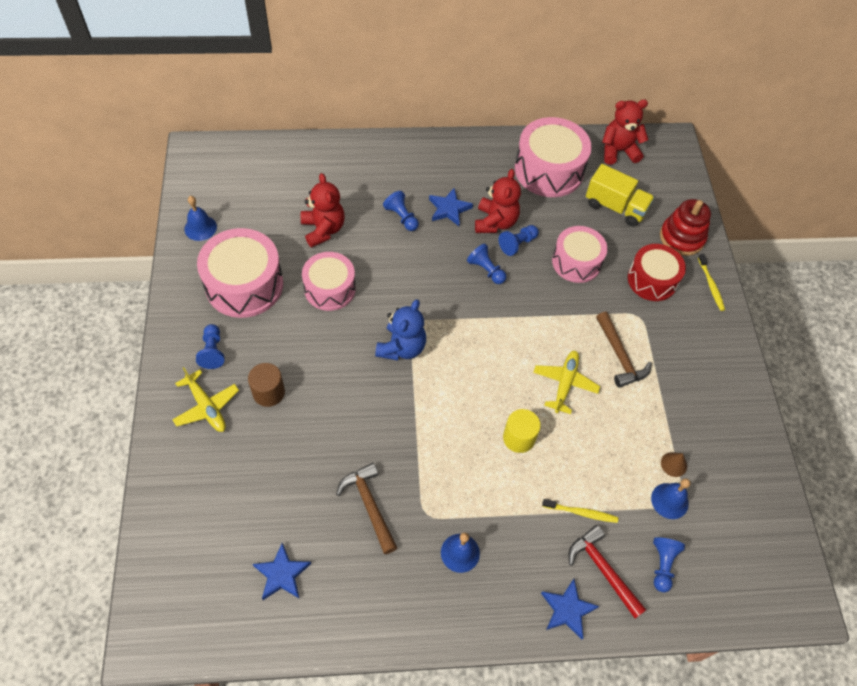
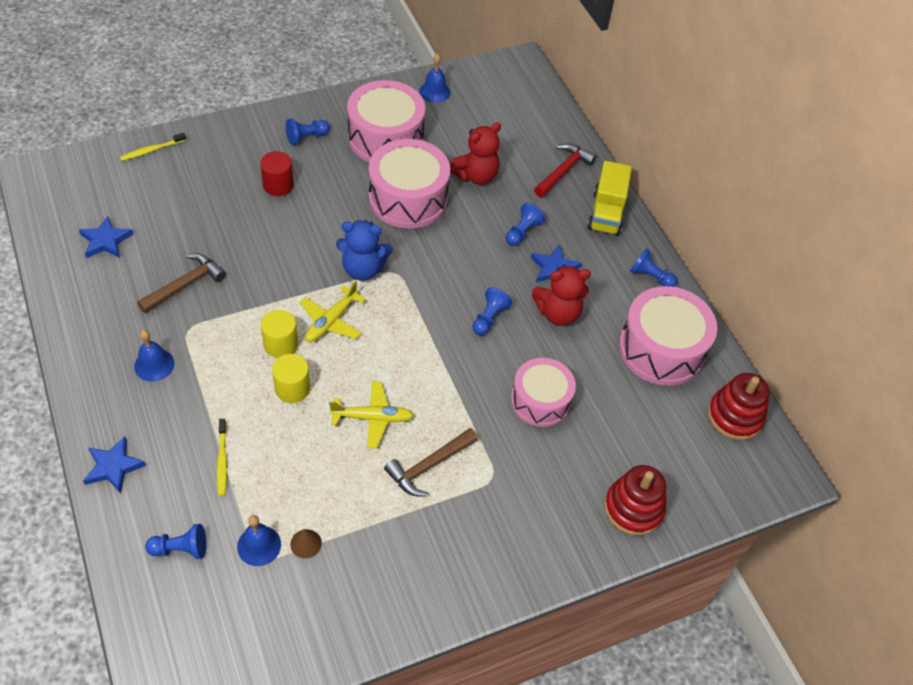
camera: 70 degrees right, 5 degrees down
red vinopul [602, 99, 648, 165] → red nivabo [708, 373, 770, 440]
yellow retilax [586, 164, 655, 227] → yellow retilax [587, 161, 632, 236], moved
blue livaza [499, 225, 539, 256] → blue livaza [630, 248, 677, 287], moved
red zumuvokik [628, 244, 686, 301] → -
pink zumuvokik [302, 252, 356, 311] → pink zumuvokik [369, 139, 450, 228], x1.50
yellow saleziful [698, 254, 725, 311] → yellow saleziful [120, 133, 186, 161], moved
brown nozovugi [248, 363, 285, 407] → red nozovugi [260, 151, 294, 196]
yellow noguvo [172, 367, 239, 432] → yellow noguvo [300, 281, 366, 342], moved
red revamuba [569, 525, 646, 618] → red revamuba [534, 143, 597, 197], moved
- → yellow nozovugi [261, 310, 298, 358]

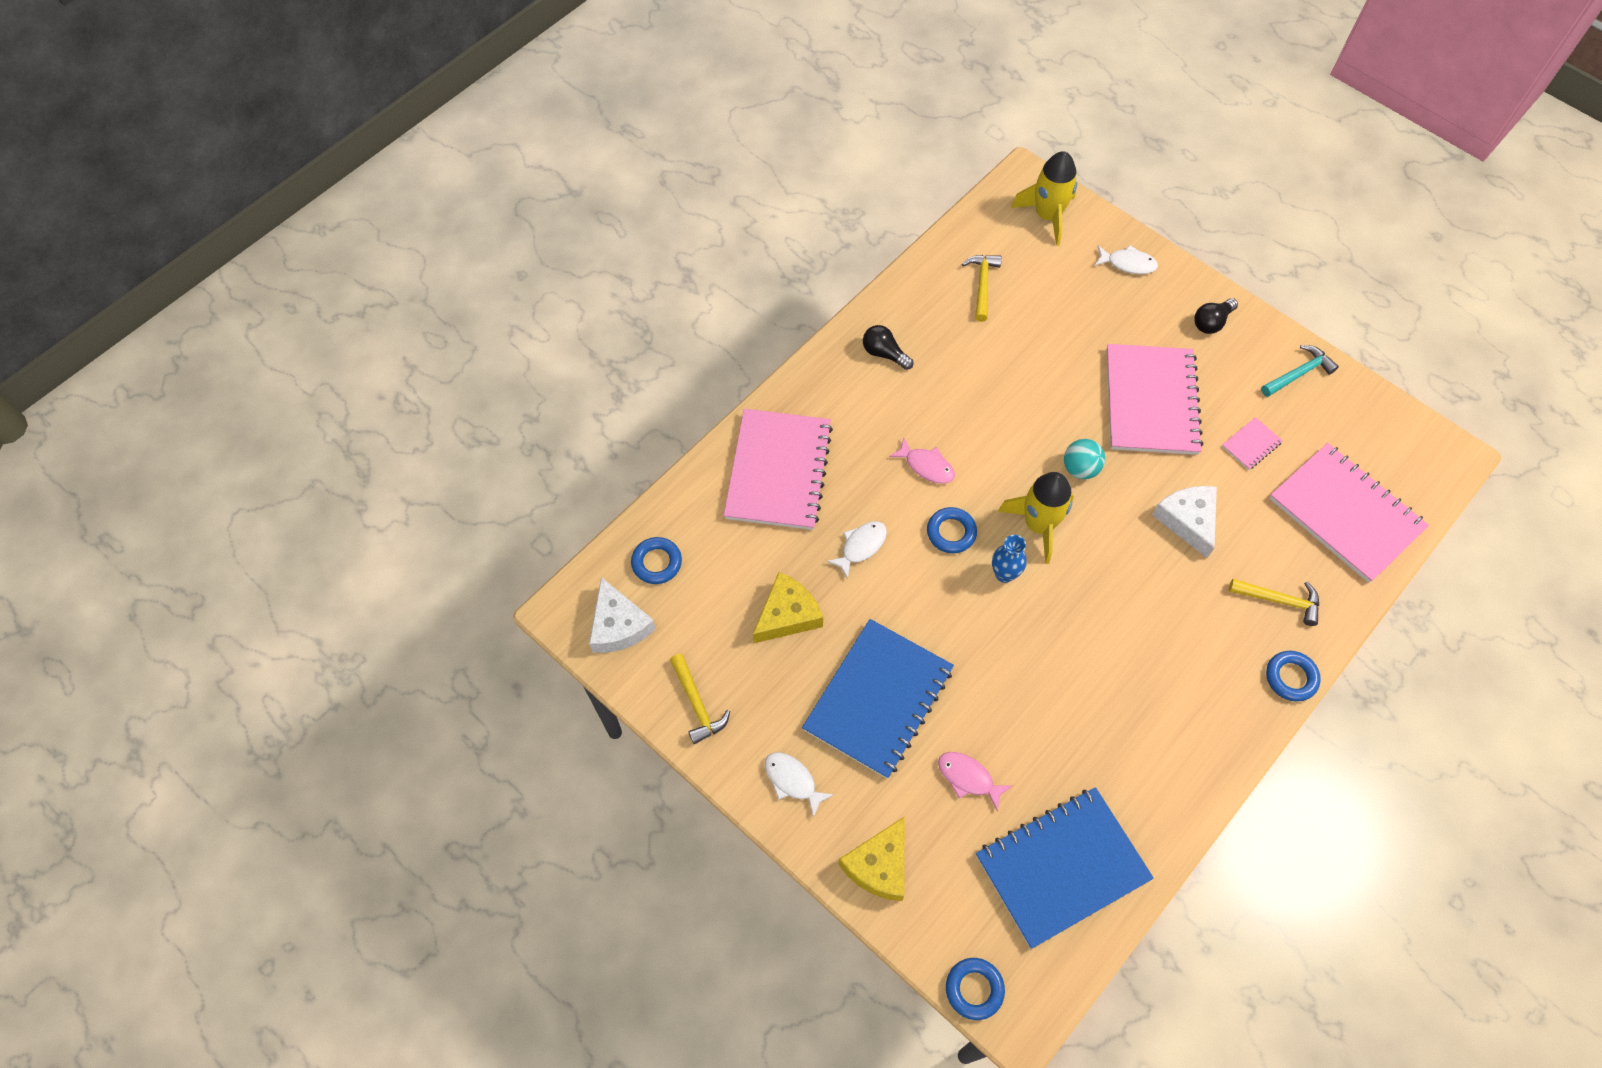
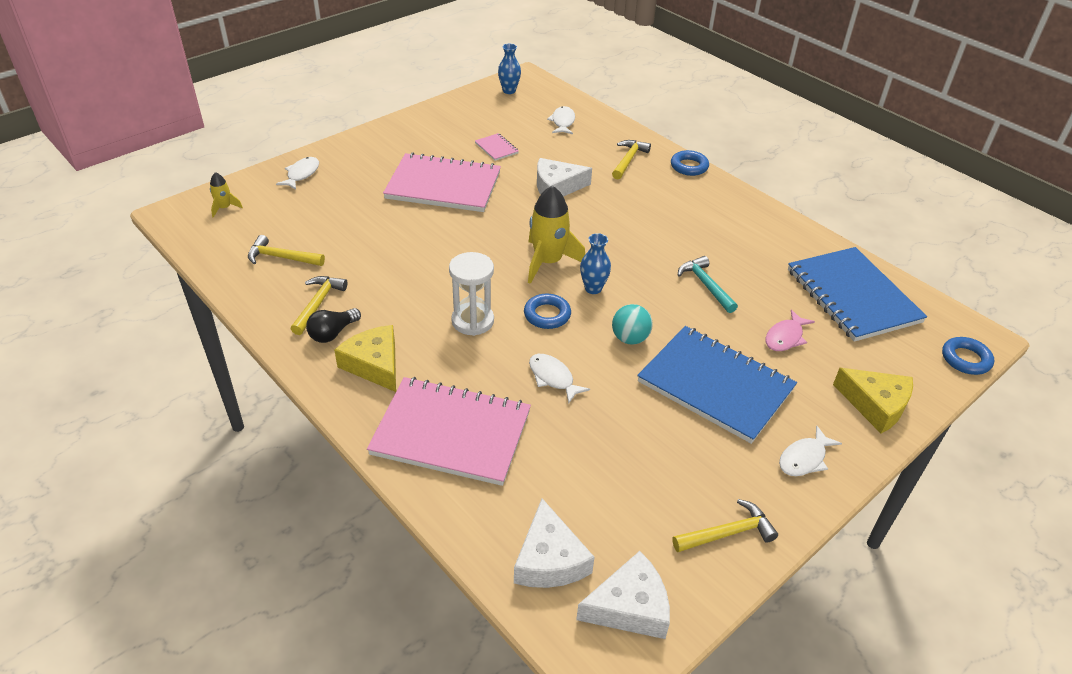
camera: 85 degrees left, 20 degrees down
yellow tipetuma [1011, 151, 1077, 246] → yellow tipetuma [210, 172, 243, 218], x0.49
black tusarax [1194, 298, 1238, 334] → -
turquoise revamuba [1261, 345, 1339, 397] → turquoise revamuba [678, 256, 738, 313], moved
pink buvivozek [889, 437, 955, 484] → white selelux [449, 252, 494, 336]
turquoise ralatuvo [1064, 439, 1105, 479] → turquoise ralatuvo [612, 304, 653, 345], moved
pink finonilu [1269, 443, 1429, 583] → white buvivozek [547, 106, 575, 134]
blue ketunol [631, 537, 682, 584] → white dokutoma [514, 498, 595, 588]
yellow dokutoma [753, 572, 823, 643] → yellow dokutoma [334, 325, 396, 392], moved
- → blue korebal [498, 43, 521, 94]
- → yellow revamuba [291, 276, 347, 335]

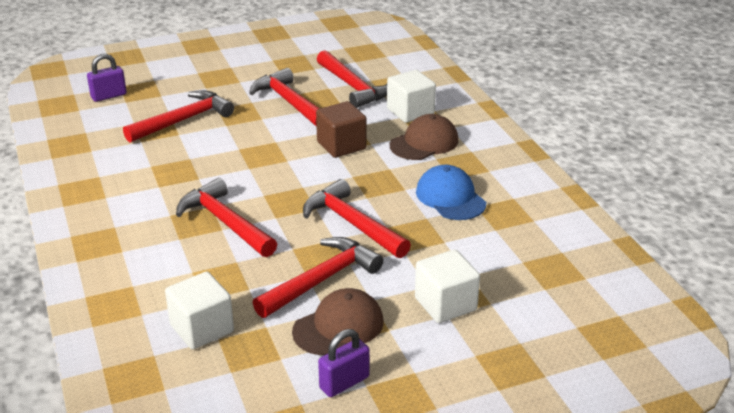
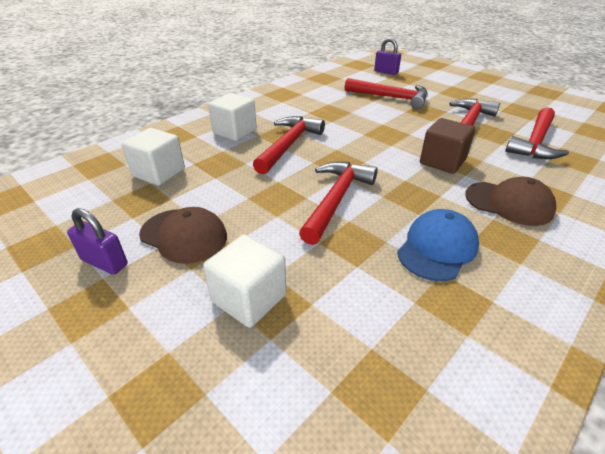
camera: 65 degrees right, 5 degrees up
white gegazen [387, 70, 436, 123] → white gegazen [208, 93, 257, 141], moved
red revamuba [253, 237, 383, 318] → -

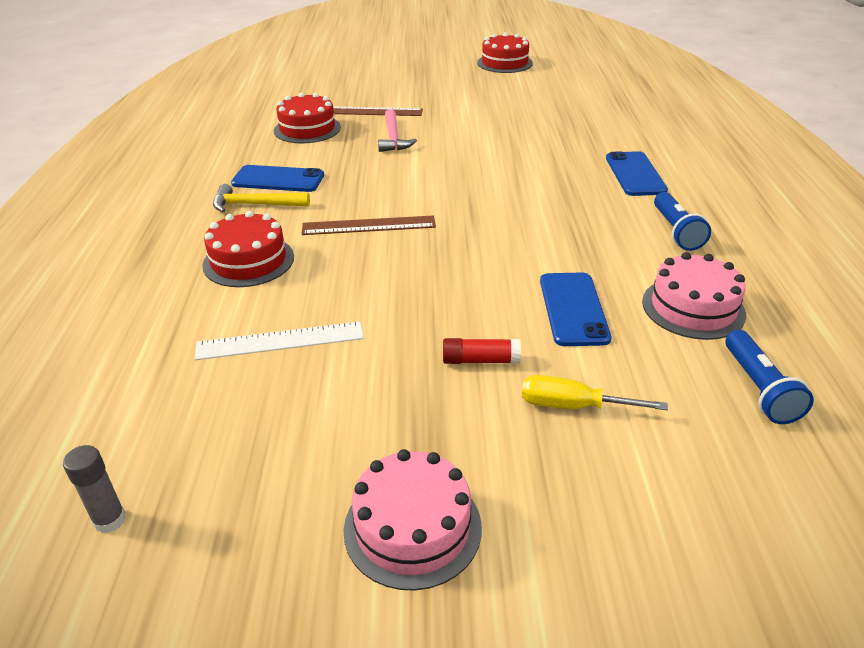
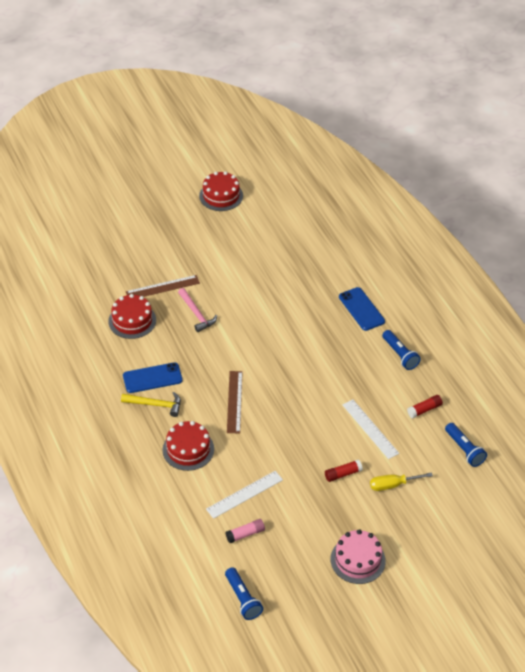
camera: 25 degrees left, 10 degrees up
yellow revamuba [213, 184, 310, 212] → yellow revamuba [121, 392, 181, 417], 150 degrees counterclockwise
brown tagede [302, 216, 436, 235] → brown tagede [227, 371, 243, 433], 60 degrees counterclockwise
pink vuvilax [642, 252, 746, 340] → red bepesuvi [407, 395, 443, 418]
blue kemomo [540, 272, 611, 346] → white tagede [342, 400, 399, 459]
grey bepesuvi [63, 445, 126, 533] → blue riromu [225, 567, 263, 620]
- → pink bepesuvi [226, 519, 265, 543]

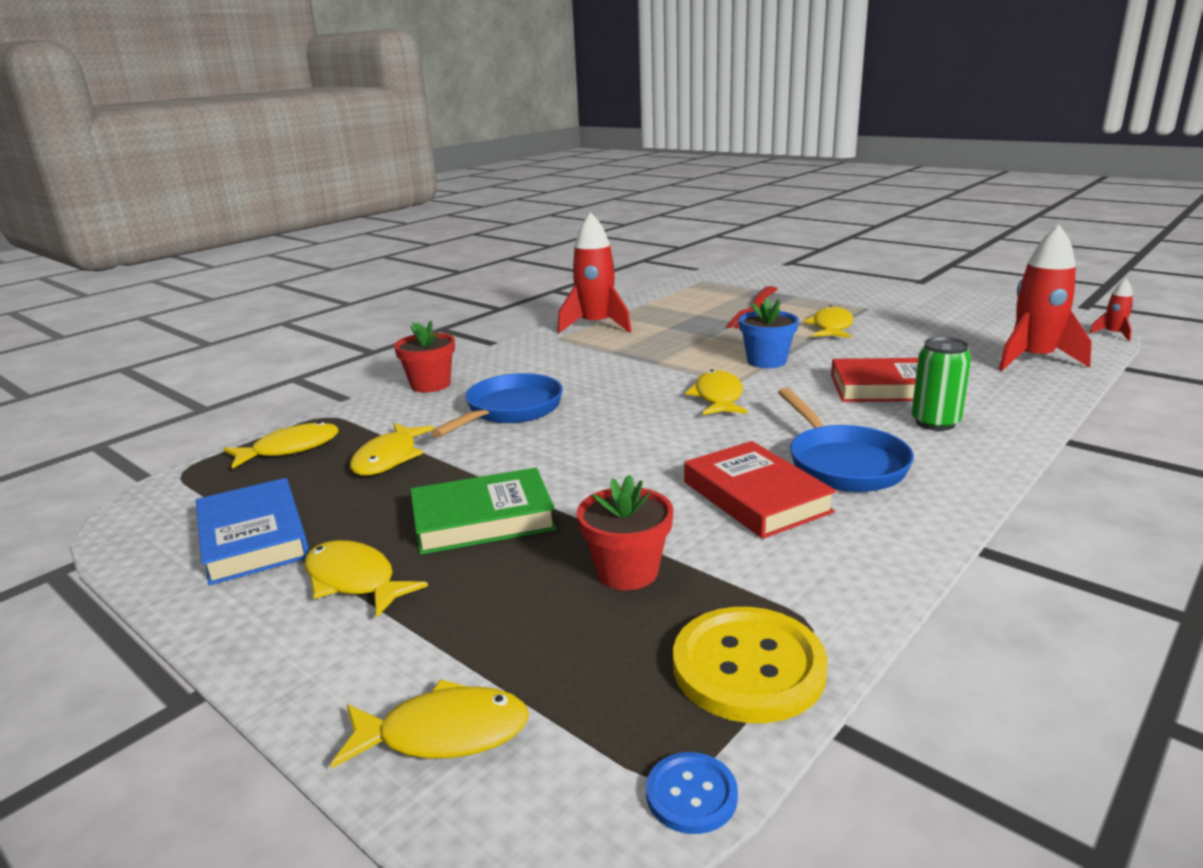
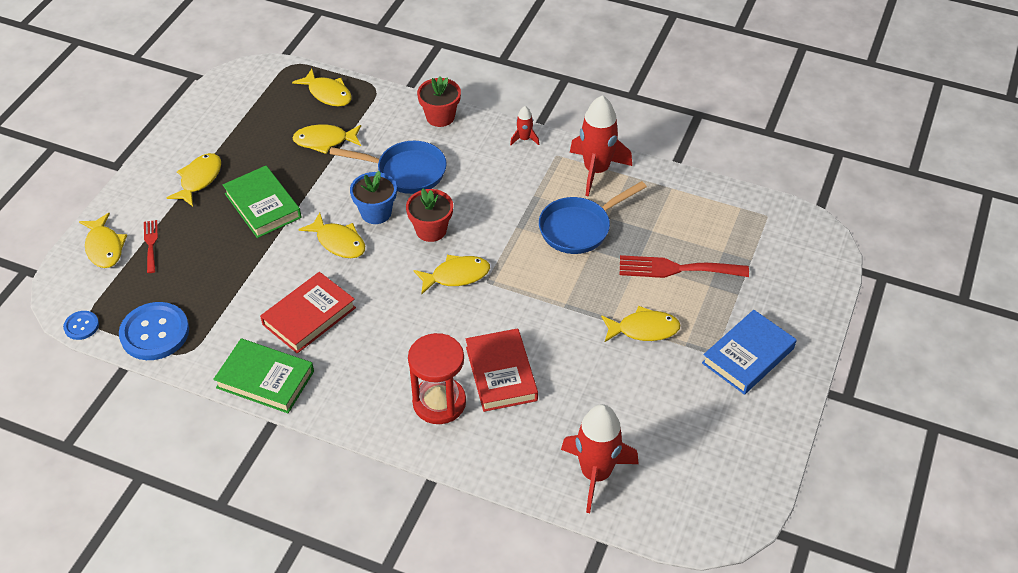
camera: 70 degrees right, 25 degrees up
red tipetuma [1089, 279, 1133, 341] → red tipetuma [510, 106, 539, 145], moved
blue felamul [739, 298, 799, 368] → blue felamul [350, 171, 397, 224], moved
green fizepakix [912, 337, 971, 431] → red selelux [408, 333, 466, 424]
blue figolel [778, 388, 914, 492] → blue figolel [539, 181, 647, 254], moved
red felamul [577, 474, 673, 590] → red felamul [406, 188, 453, 242], moved
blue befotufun [196, 478, 309, 585] → blue befotufun [702, 310, 797, 395], moved
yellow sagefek [673, 607, 828, 723] → blue sagefek [119, 302, 189, 360]
- → yellow buvivozek [298, 212, 365, 258]
- → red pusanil [144, 220, 158, 273]
- → green befotufun [213, 339, 314, 413]

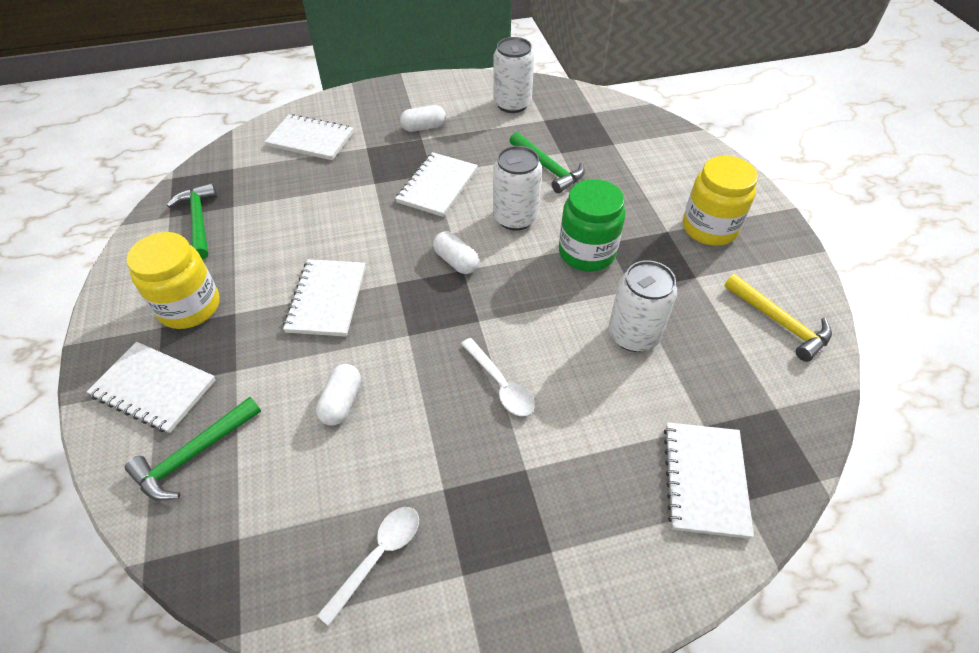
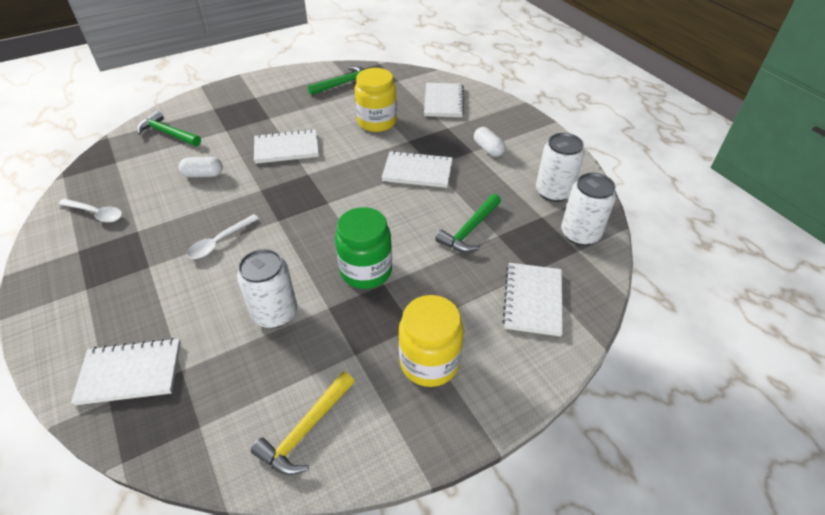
camera: 75 degrees right, 5 degrees down
white fizepakix [493, 146, 542, 230] → white fizepakix [561, 173, 616, 246], moved
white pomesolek [433, 231, 479, 274] → -
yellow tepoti [126, 232, 220, 329] → yellow tepoti [355, 68, 397, 132], moved
white finonilu [87, 342, 216, 433] → white finonilu [502, 263, 563, 337], moved

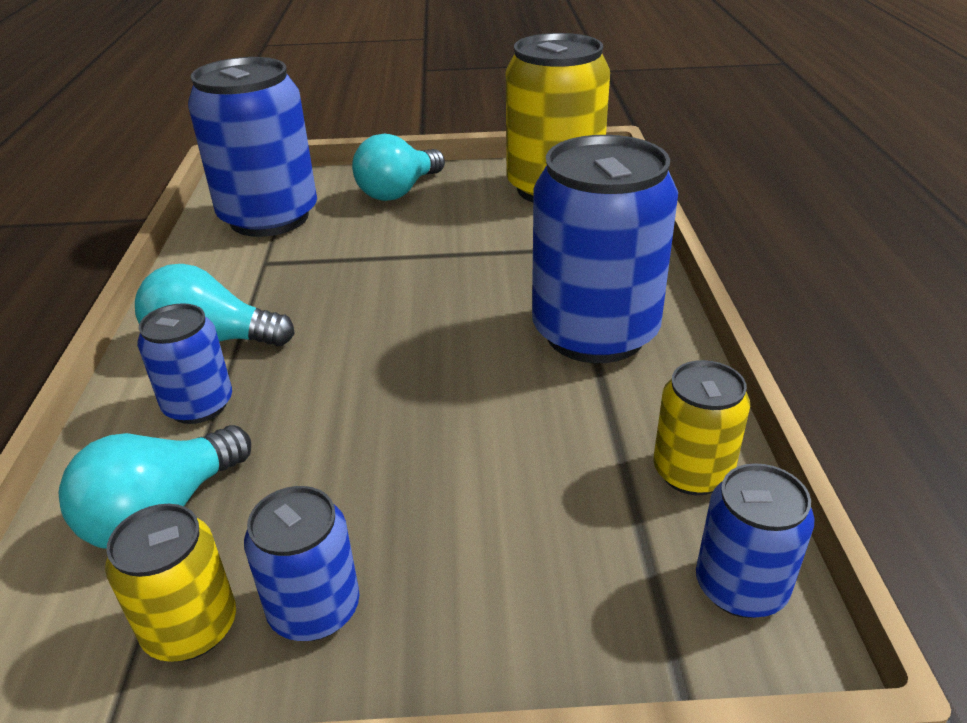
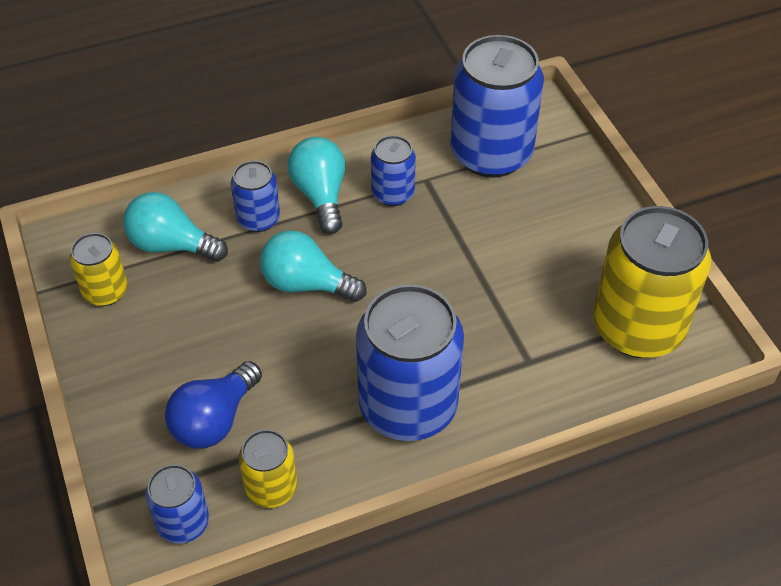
camera: 70 degrees right, 15 degrees up
turquoise tusarax [352, 134, 445, 201] → turquoise tusarax [260, 230, 366, 302], moved
blue fizepakix [244, 486, 359, 641] → blue fizepakix [371, 135, 416, 206], moved
- → blue tusarax [165, 361, 262, 449]

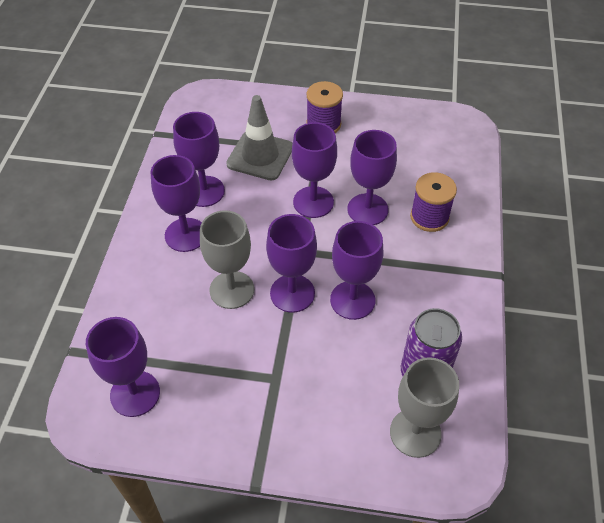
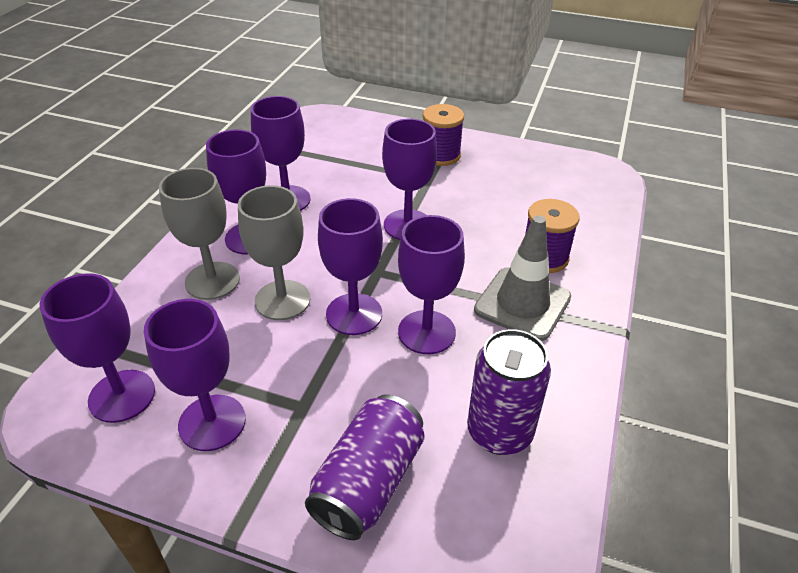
camera: 10 degrees right, 10 degrees down
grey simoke [226, 95, 293, 181] → grey simoke [474, 215, 571, 341], moved
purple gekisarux [347, 130, 397, 225] → purple gekisarux [144, 299, 246, 451], moved
grey gekisarux [390, 357, 459, 458] → grey gekisarux [159, 168, 240, 300], moved
- → purple fizepakix [305, 394, 425, 540]

